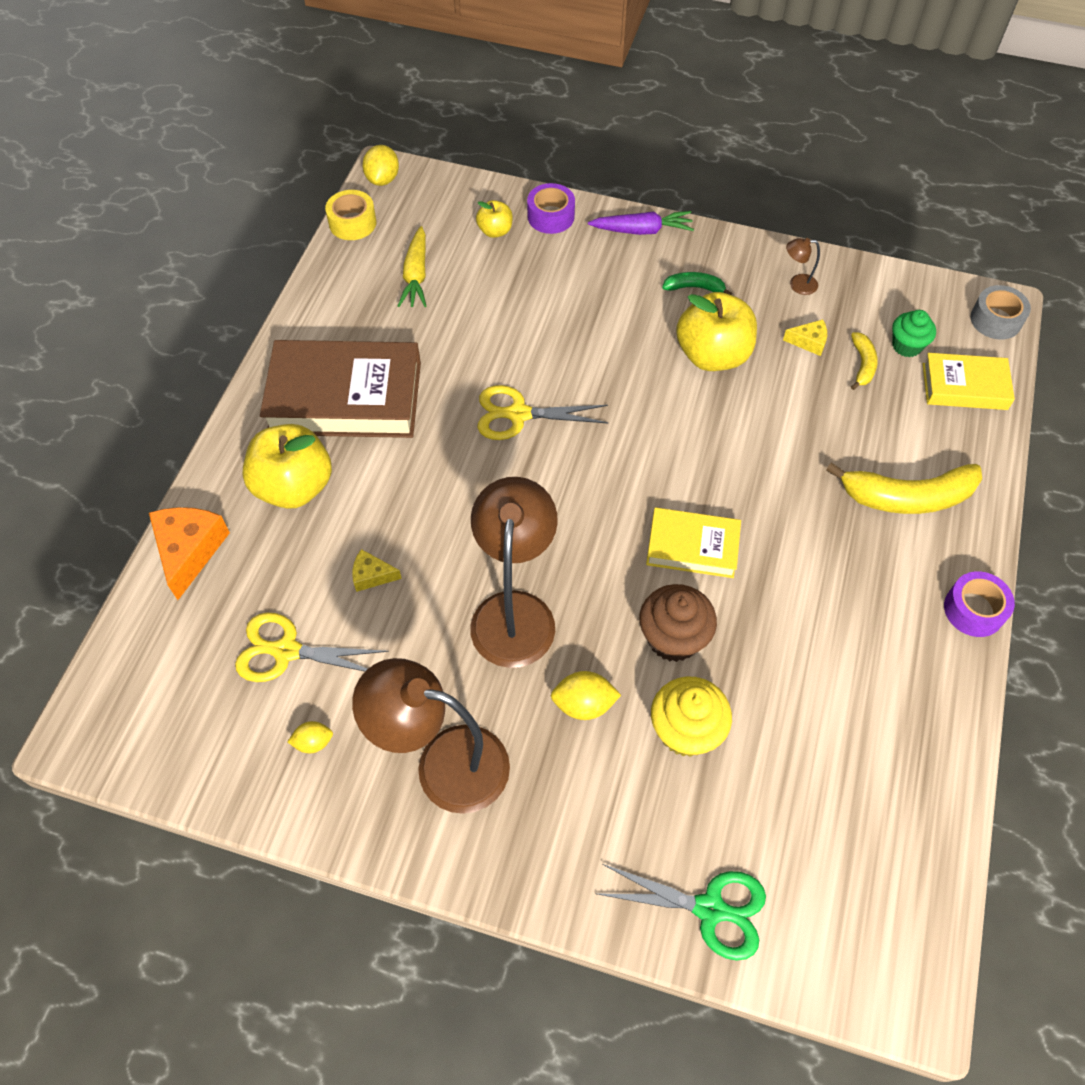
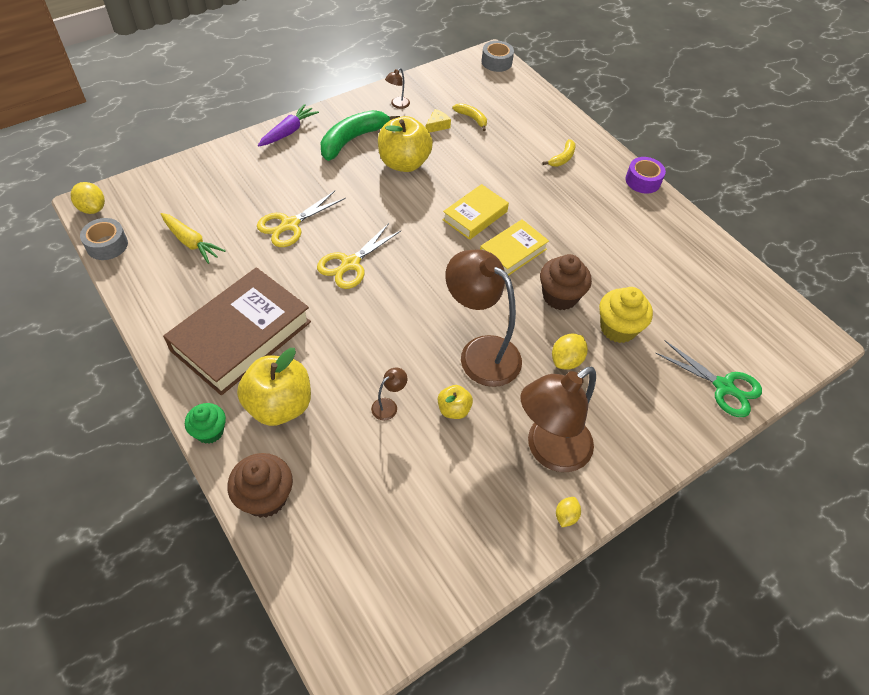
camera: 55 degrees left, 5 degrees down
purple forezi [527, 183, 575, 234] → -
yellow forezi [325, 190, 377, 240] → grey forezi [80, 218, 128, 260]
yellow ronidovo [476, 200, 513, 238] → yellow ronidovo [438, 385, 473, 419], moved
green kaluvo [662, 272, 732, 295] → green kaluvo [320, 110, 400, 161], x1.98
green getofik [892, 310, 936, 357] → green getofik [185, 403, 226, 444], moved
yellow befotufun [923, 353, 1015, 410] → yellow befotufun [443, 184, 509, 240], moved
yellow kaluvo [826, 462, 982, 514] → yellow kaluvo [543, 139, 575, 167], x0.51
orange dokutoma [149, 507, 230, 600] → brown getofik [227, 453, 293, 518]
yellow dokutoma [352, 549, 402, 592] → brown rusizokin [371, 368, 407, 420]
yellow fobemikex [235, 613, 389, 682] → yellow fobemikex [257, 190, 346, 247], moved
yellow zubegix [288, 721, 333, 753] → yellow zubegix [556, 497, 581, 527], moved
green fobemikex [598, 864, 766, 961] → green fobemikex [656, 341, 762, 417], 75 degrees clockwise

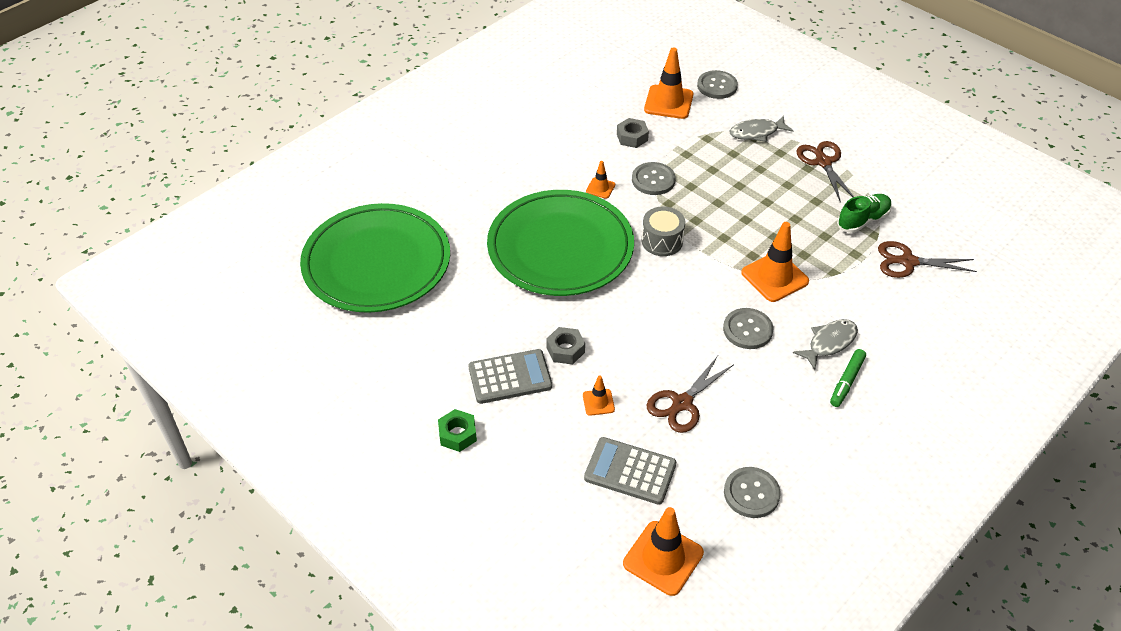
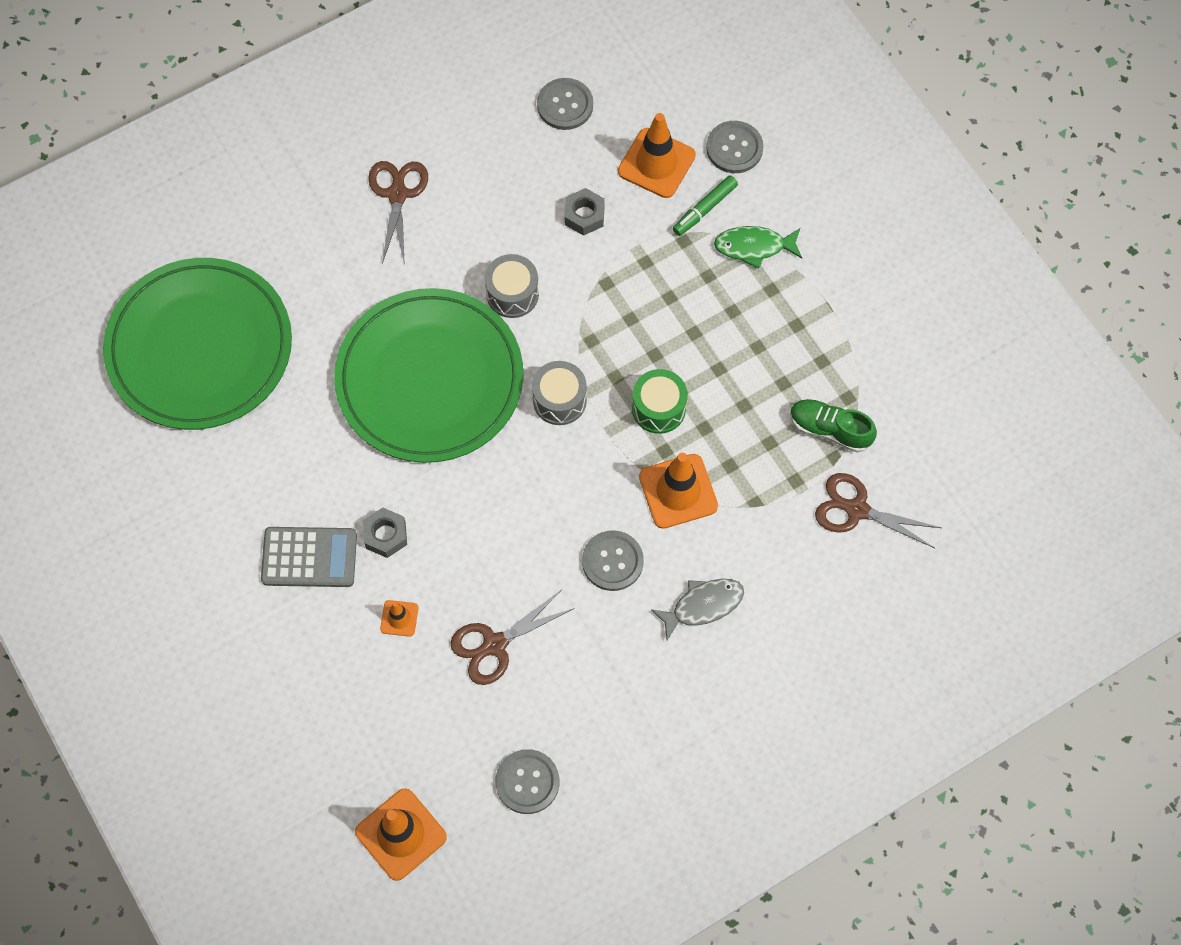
camera: 15 degrees right, 20 degrees up
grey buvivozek [730, 116, 794, 142] → green buvivozek [714, 226, 802, 269]
brown fobemikex [797, 141, 854, 202] → brown fobemikex [368, 161, 428, 265], moved
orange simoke [586, 161, 615, 199] → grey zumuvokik [485, 254, 539, 318]
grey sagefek [632, 162, 676, 195] → grey sagefek [537, 78, 593, 130], moved
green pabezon [837, 194, 892, 233] → green pabezon [790, 399, 877, 453], 135 degrees counterclockwise
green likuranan [830, 349, 866, 407] → green likuranan [673, 175, 738, 236], moved
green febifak [438, 409, 477, 452] → -
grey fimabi [584, 437, 676, 505] → -
- → green zumuvokik [632, 369, 687, 434]

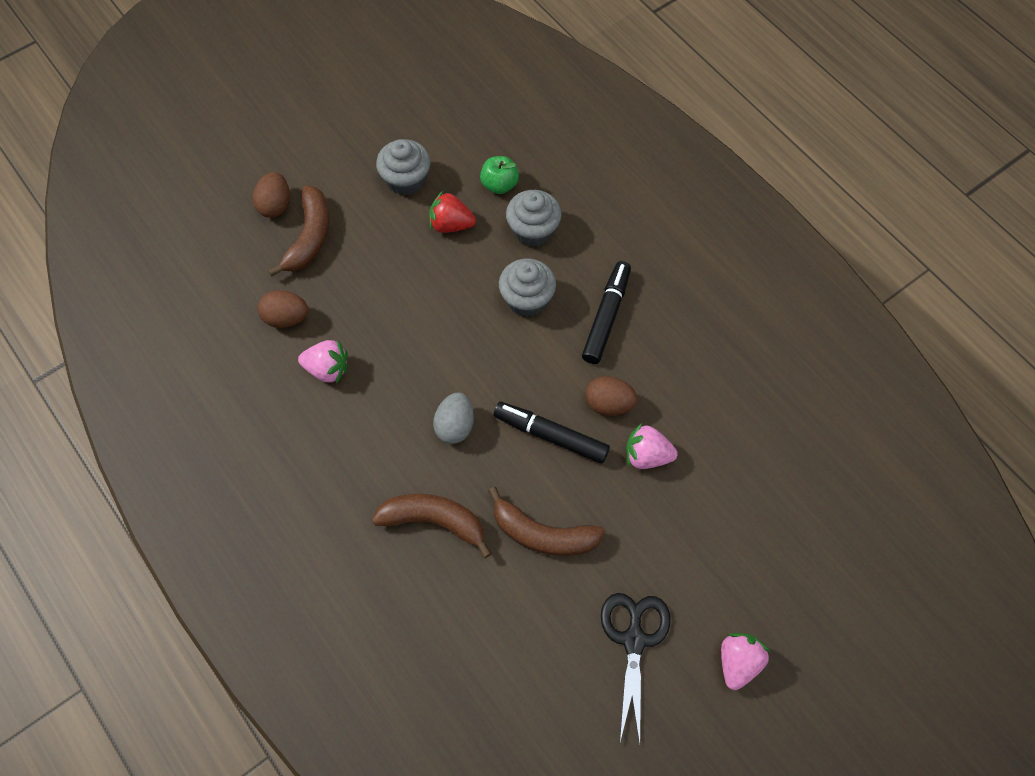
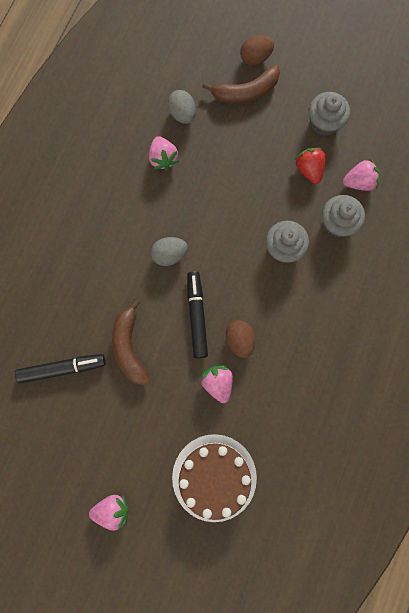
camera: 60 degrees right, 15 degrees up
green ronidovo [480, 156, 519, 194] → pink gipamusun [343, 159, 379, 191]
black likuranan [582, 261, 631, 364] → black likuranan [15, 354, 106, 384], moved
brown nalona [258, 290, 308, 328] → grey nalona [168, 90, 196, 124]
brown kaluvo [372, 494, 492, 558] → -
black fobemikex [601, 593, 671, 744] → -
- → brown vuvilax [172, 434, 257, 522]

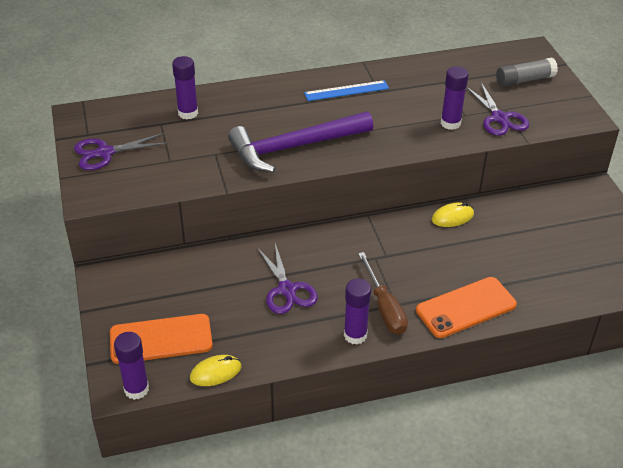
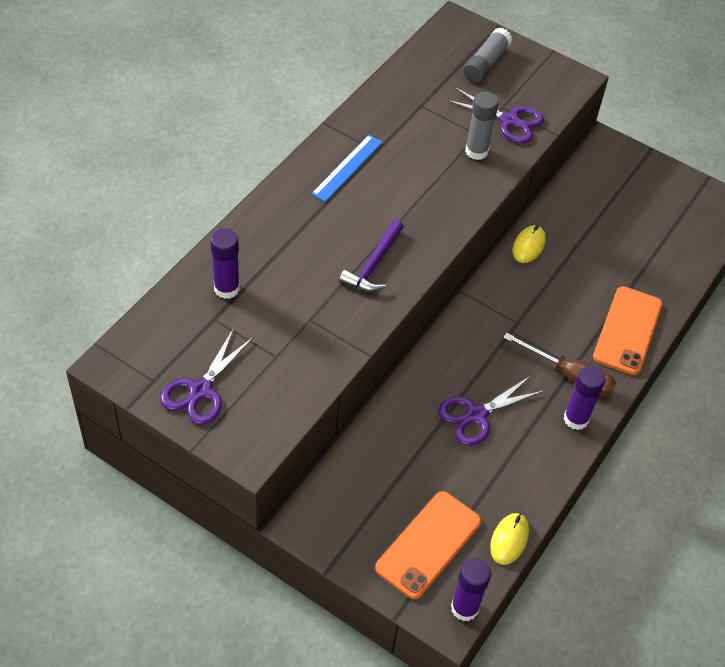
camera: 45 degrees left, 10 degrees up
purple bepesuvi [441, 66, 469, 130] → grey bepesuvi [465, 92, 499, 160]
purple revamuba [228, 111, 373, 173] → purple revamuba [339, 220, 404, 292], x0.55
purple fobemikex [257, 243, 318, 314] → purple fobemikex [438, 376, 543, 446], 120 degrees clockwise

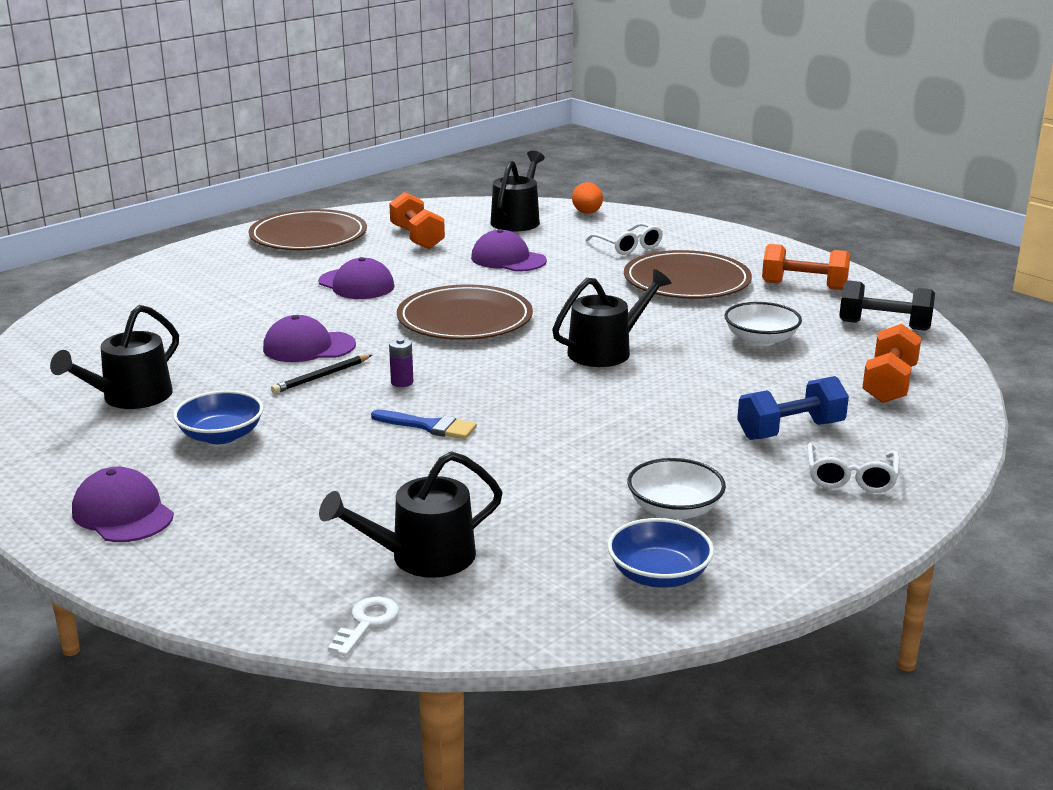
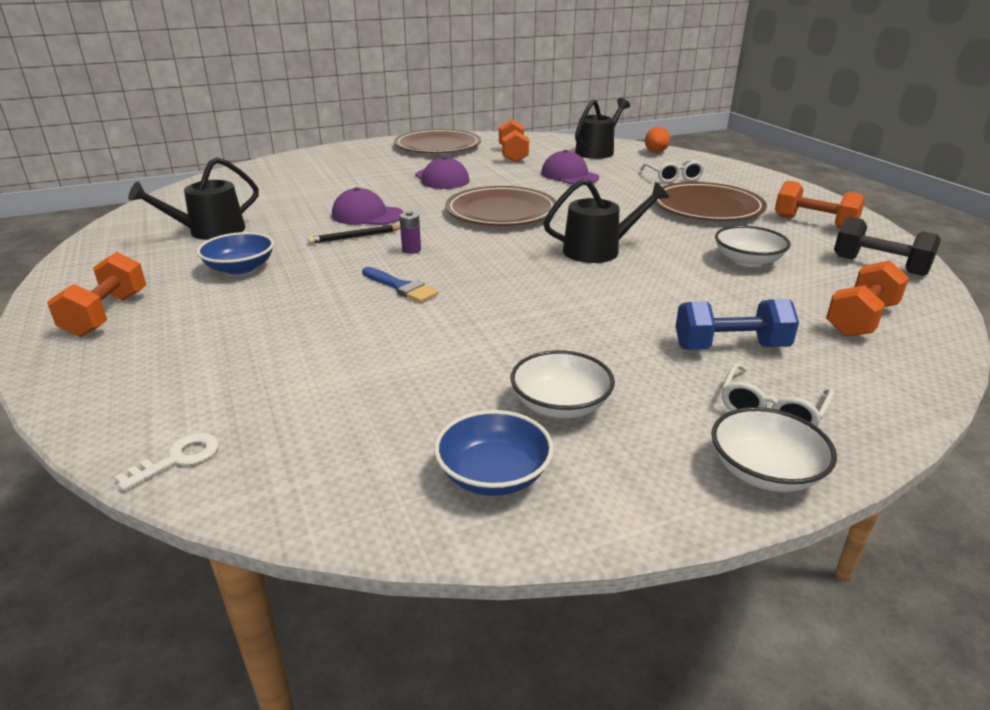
camera: 20 degrees right, 5 degrees up
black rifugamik [319, 451, 503, 578] → -
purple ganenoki [72, 467, 174, 542] → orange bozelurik [47, 252, 146, 337]
- → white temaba [711, 407, 837, 492]

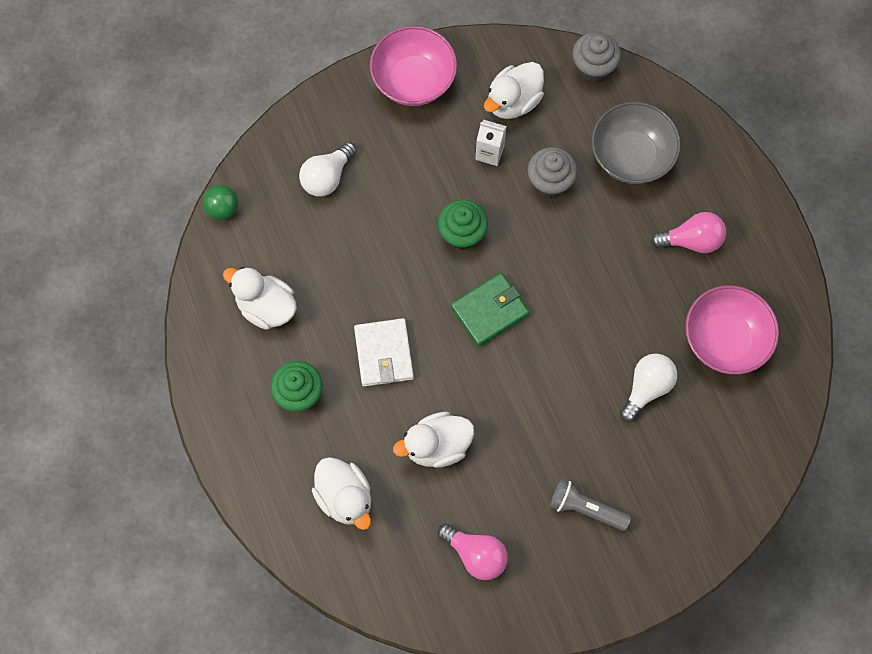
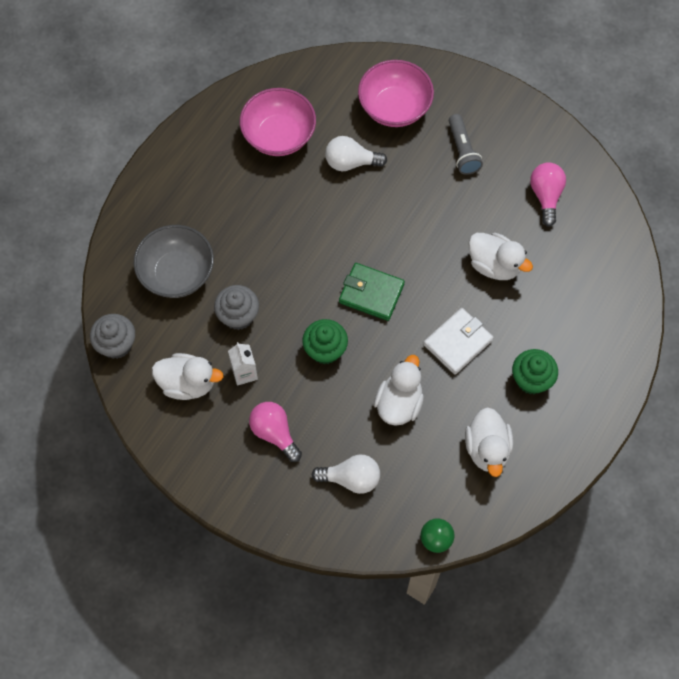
camera: 125 degrees left, 5 degrees down
pink temaba [370, 26, 457, 106] → pink temaba [358, 60, 434, 127], moved
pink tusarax [650, 212, 726, 253] → pink tusarax [249, 402, 302, 462], moved
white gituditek [312, 457, 371, 530] → white gituditek [374, 355, 424, 426], moved

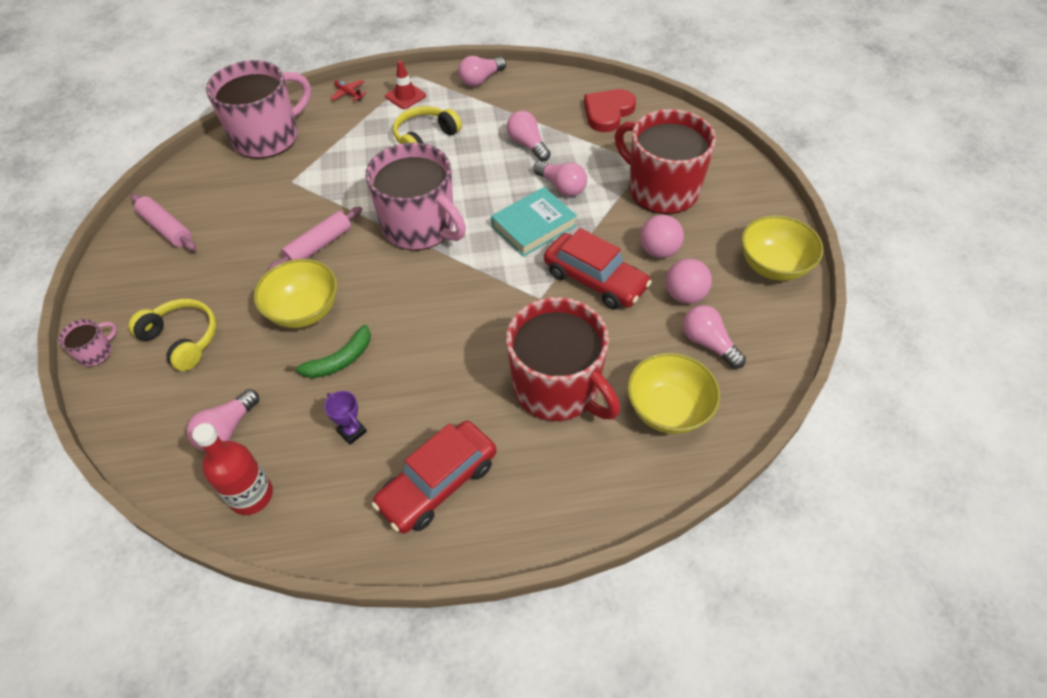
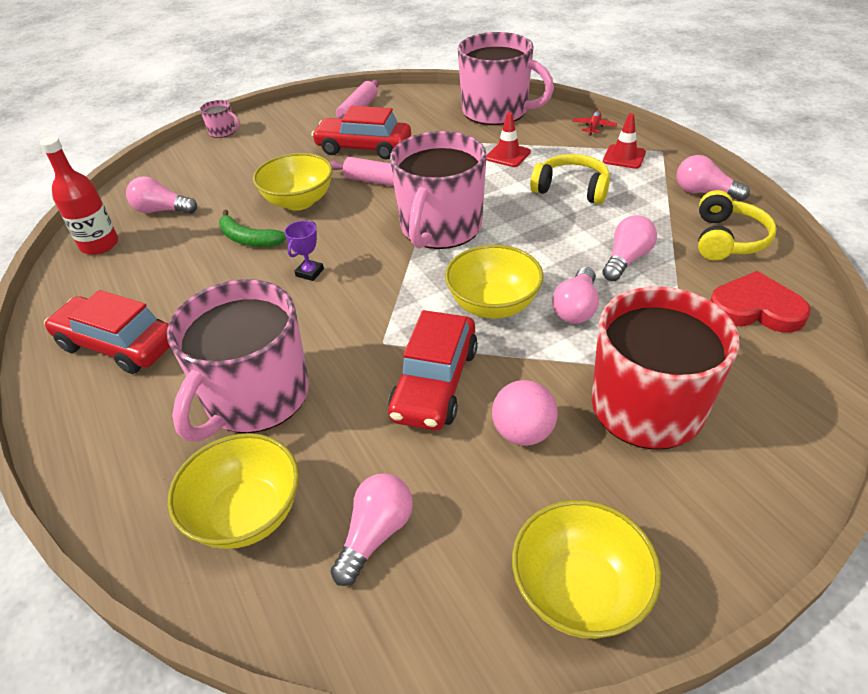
camera: 70 degrees right, 10 degrees down
turquoise befotufun [491, 187, 577, 257] → yellow temaba [445, 245, 544, 319]
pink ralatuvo [666, 259, 712, 304] → -
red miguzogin [506, 297, 620, 421] → pink miguzogin [167, 279, 309, 441]
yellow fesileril [128, 299, 216, 371] → yellow fesileril [698, 190, 777, 261], moved
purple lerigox [324, 391, 367, 445] → purple lerigox [284, 221, 324, 281], moved
- → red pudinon [311, 106, 411, 160]
- → red simoke [486, 112, 531, 167]

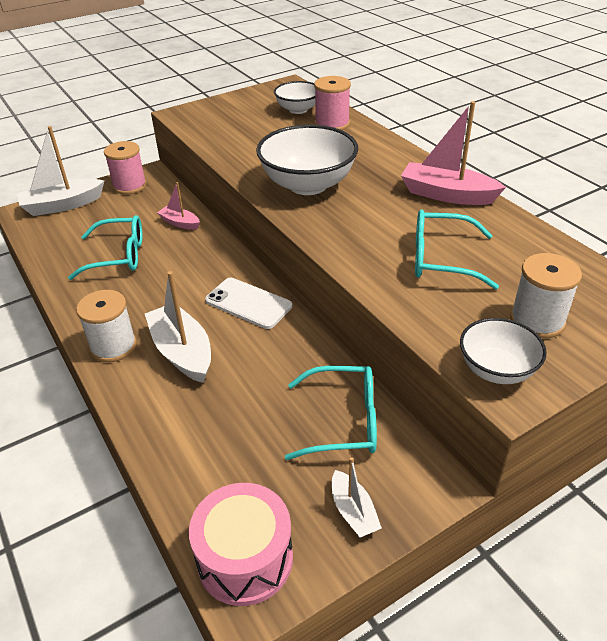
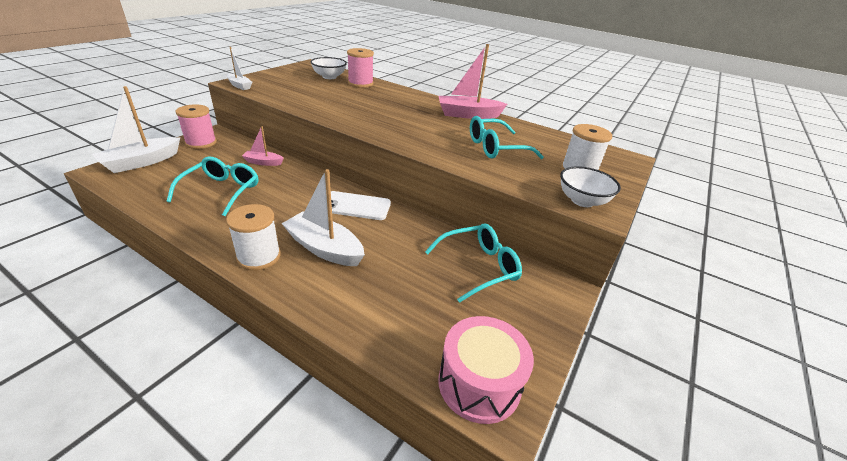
camera: 30 degrees left, 5 degrees down
white temaba [256, 125, 358, 195] → -
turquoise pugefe [68, 215, 142, 280] → turquoise pugefe [166, 157, 258, 216], 45 degrees counterclockwise
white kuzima [332, 457, 382, 538] → white kuzima [227, 47, 252, 90], moved

